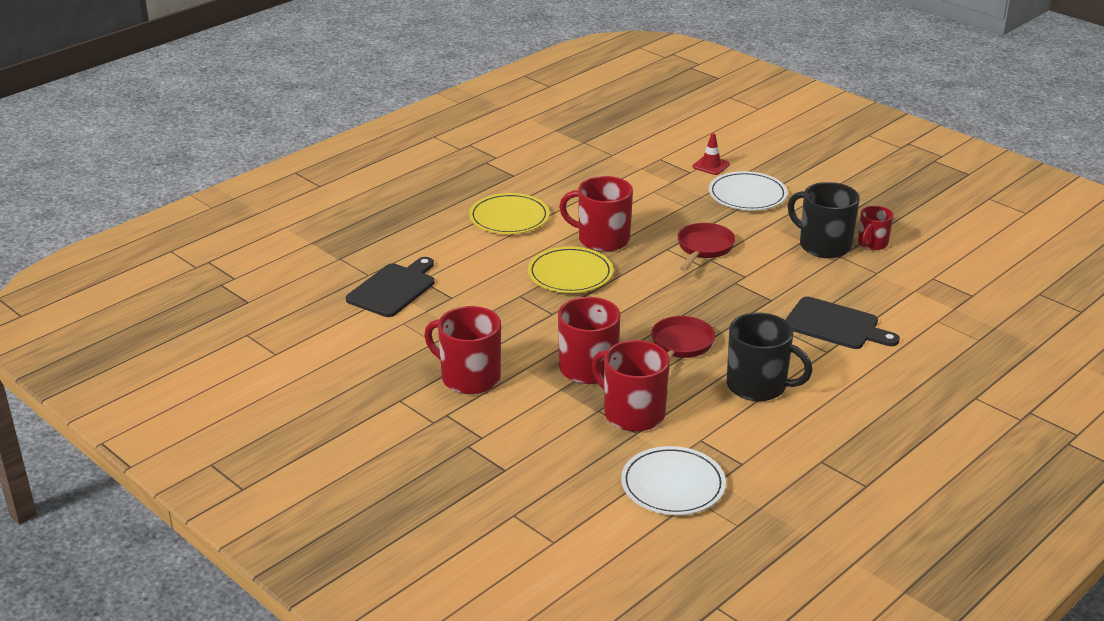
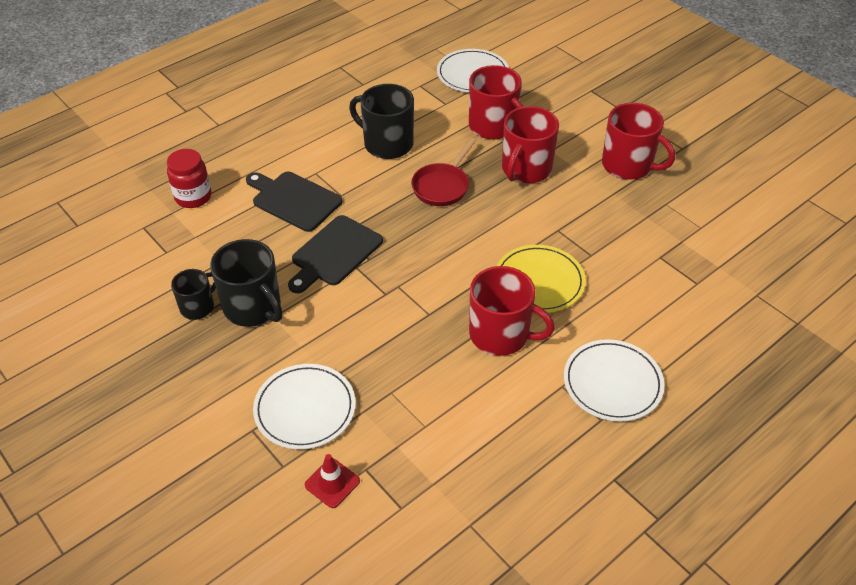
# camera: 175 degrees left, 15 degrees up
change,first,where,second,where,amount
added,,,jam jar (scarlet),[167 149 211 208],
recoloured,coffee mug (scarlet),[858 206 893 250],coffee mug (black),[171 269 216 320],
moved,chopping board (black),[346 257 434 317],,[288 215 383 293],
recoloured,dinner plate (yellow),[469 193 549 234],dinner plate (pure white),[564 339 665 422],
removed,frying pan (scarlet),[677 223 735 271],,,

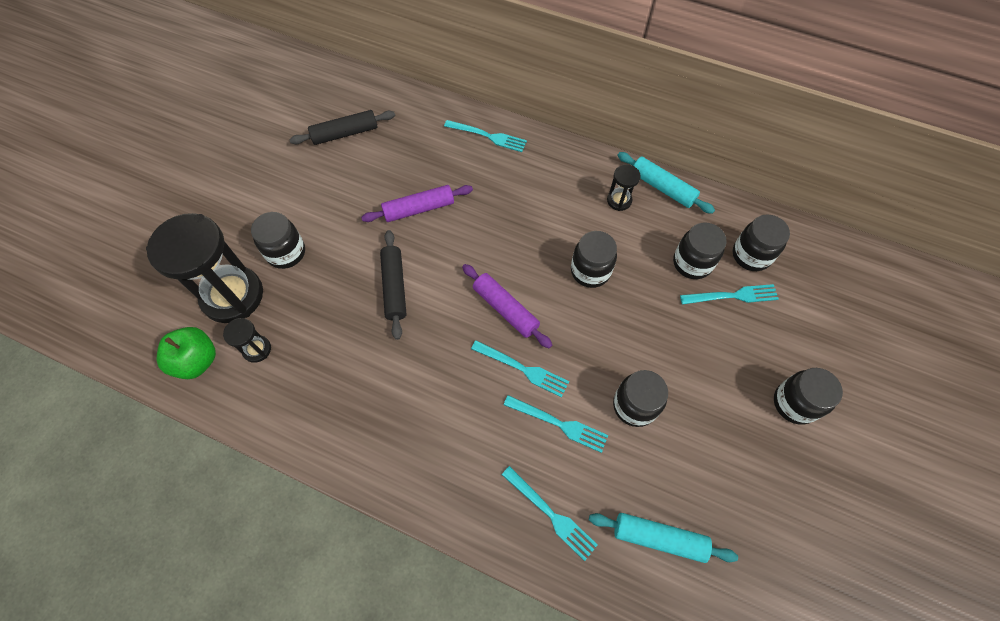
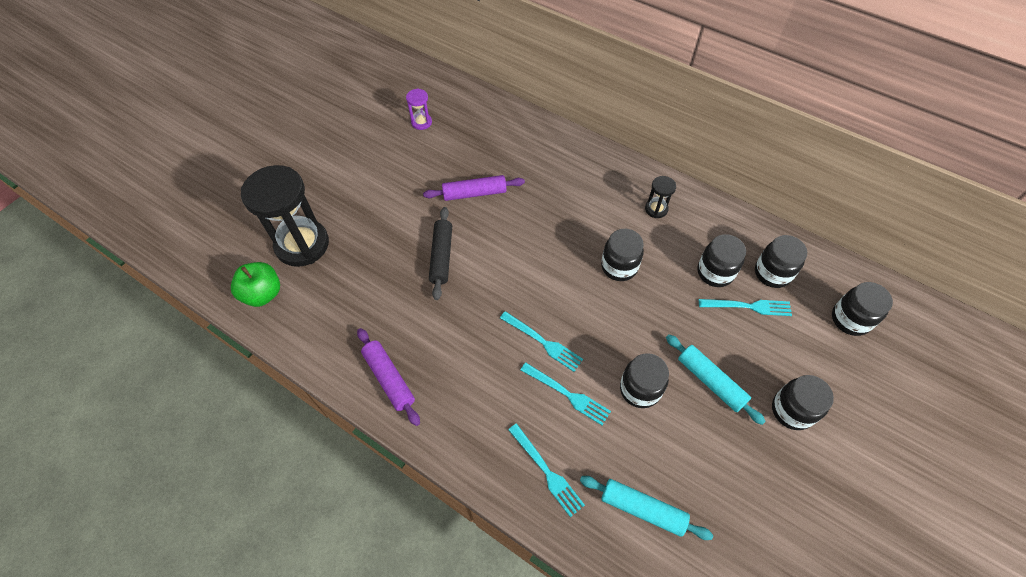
# camera: 10 degrees right, 5 degrees down
change,first,where,second,where,amount
moved,pastry roller (violet),[462 264 552 348],,[357 328 420 426],
replaced,pastry roller (black),[289 110 395 145],hourglass (violet),[406 88 432 130],
moved,pastry roller (teal),[617 152 715 214],,[666 334 766 425],
moved,jam jar (black),[251 212 305 269],,[832 282 893 336],
removed,hourglass (black),[223 318 271 363],,,
removed,table fork (teal),[444 120 527 152],,,

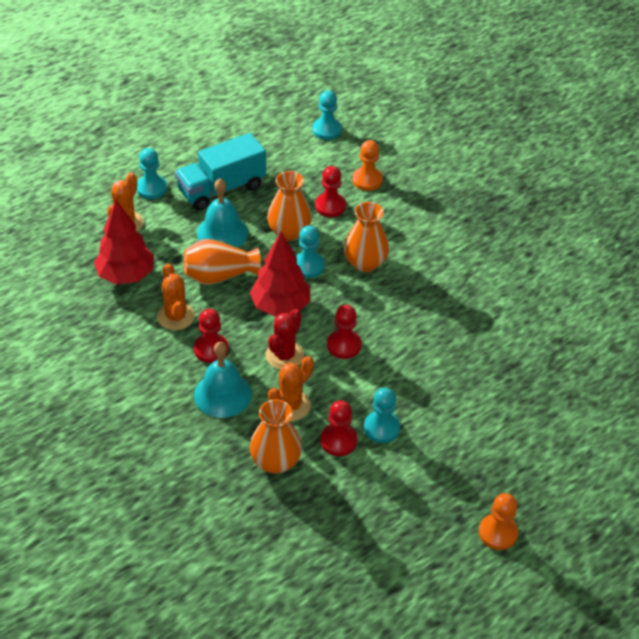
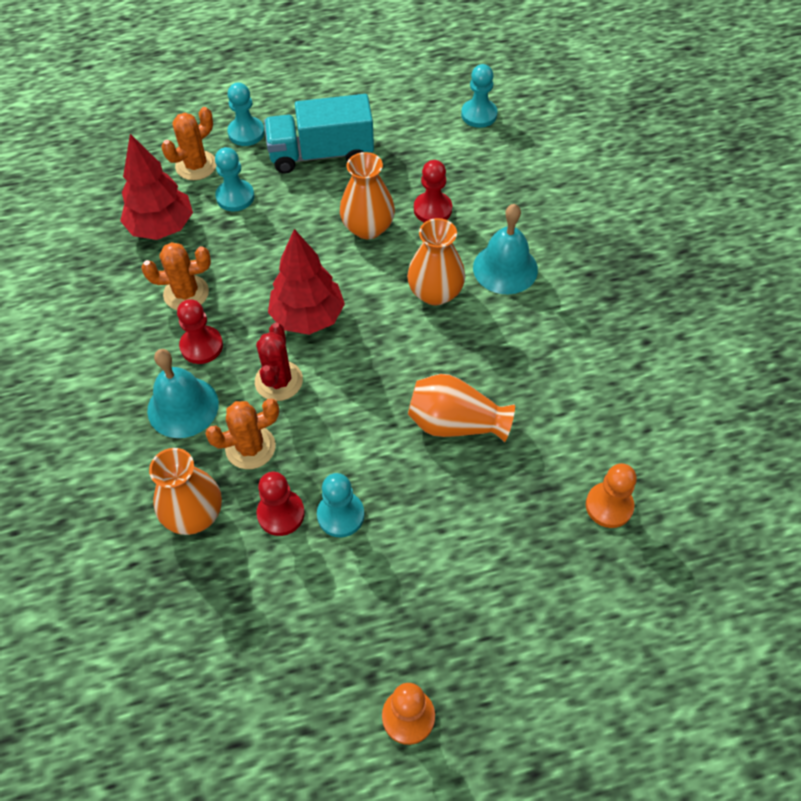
# camera: 25 degrees right, 10 degrees up
change,first,where,second,where,amount
turned,prickly plant (bright orange),[157 263 195 330],,[142 242 211 310],75 degrees clockwise
moved,chess pawn (teal),[296 225 325 278],,[215 147 254 211],
turned,prickly plant (scarlet),[265 309 304 370],,[255 323 303 401],45 degrees counterclockwise
moved,vase (bright orange),[184 239 261 285],,[408 374 515 442],
moved,school bell (teal),[197 178 248 248],,[473 204 538 294],
moved,chess pawn (bright orange),[352 140 383 191],,[586 463 637 528],
removed,chess pawn (scarlet),[327 305 361 359],,,

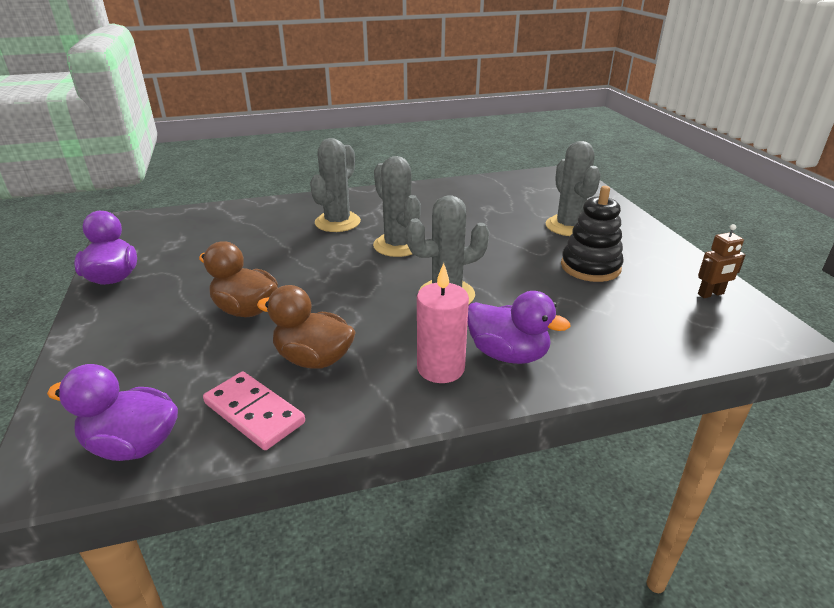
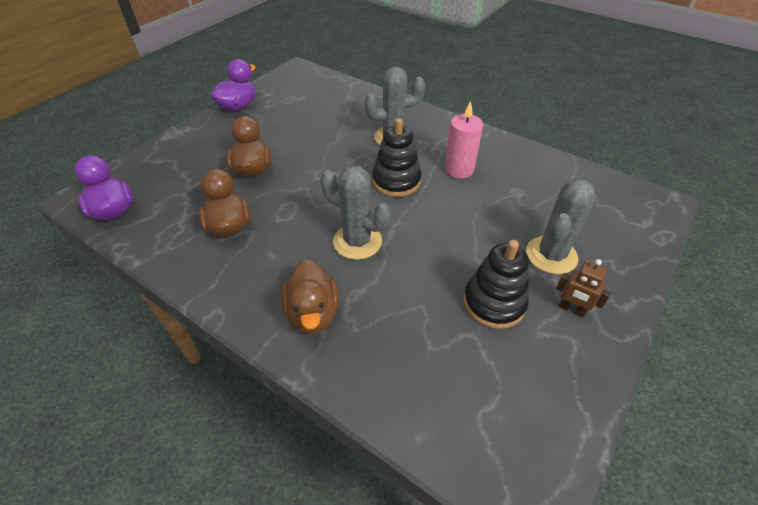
# camera: 50 degrees right, 15 degrees up
change,first,where,second,where,amount
recoloured,rubber duck (violet),[468 291 570 364],rubber duck (russet),[281 260 339 334],
replaced,prickly plant (ash-grey),[373 156 421 257],stacking rings (black),[372 118 421 197],
moved,wax candle (pink),[417 263 469 383],,[445 101 483 179],
moved,robot figure (russet),[698 224 746 298],,[556 259 611 317],
removed,domino piece (pink),[203 372 305 450],,,

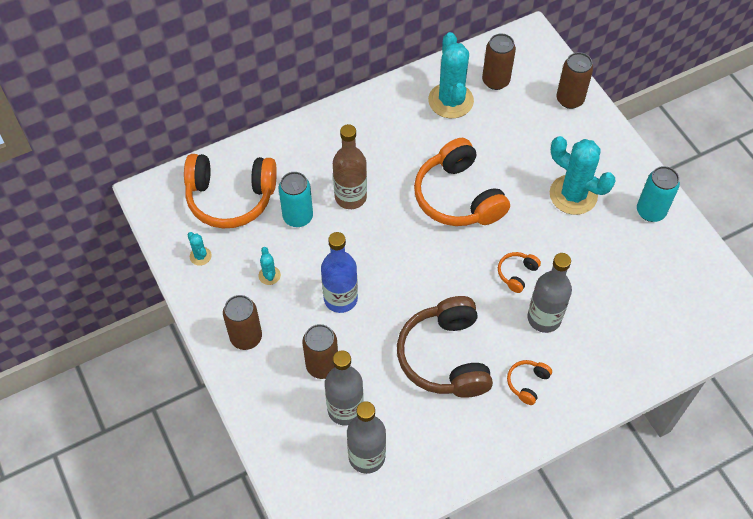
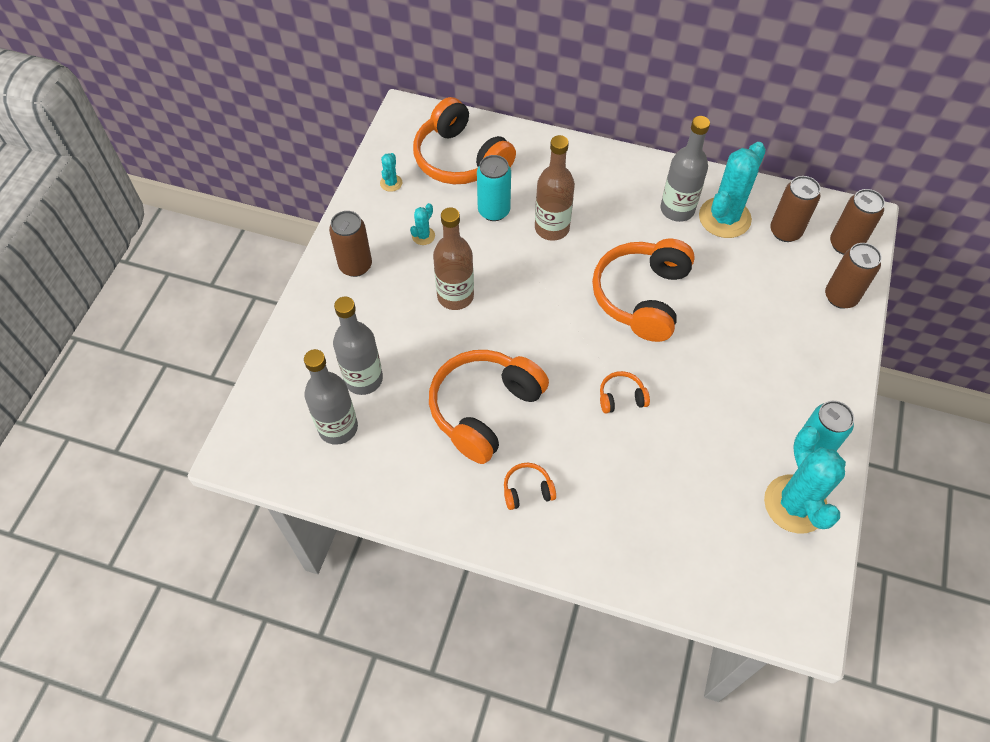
# camera: 45 degrees right, 0 degrees up
change,first,where,second,where,amount
recoloured,headphones (russet),[397 296 493 398],headphones (bright orange),[429 350 549 464],
recoloured,flask (cobalt),[321 232 358 313],flask (russet),[433 207 474 310],
moved,flask (ash-grey),[527 253 572 333],,[660 116 710 222],
moved,prickly plant (teal),[550 136 616 215],,[764 426 846 533],
moved,can (russet),[302 324 338 379],,[830 189 885 255],

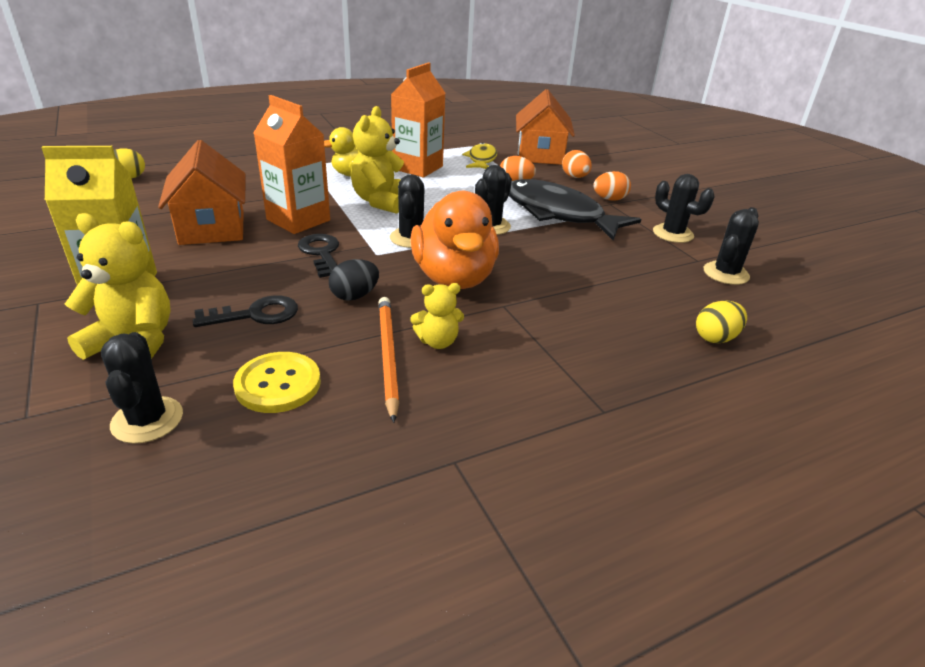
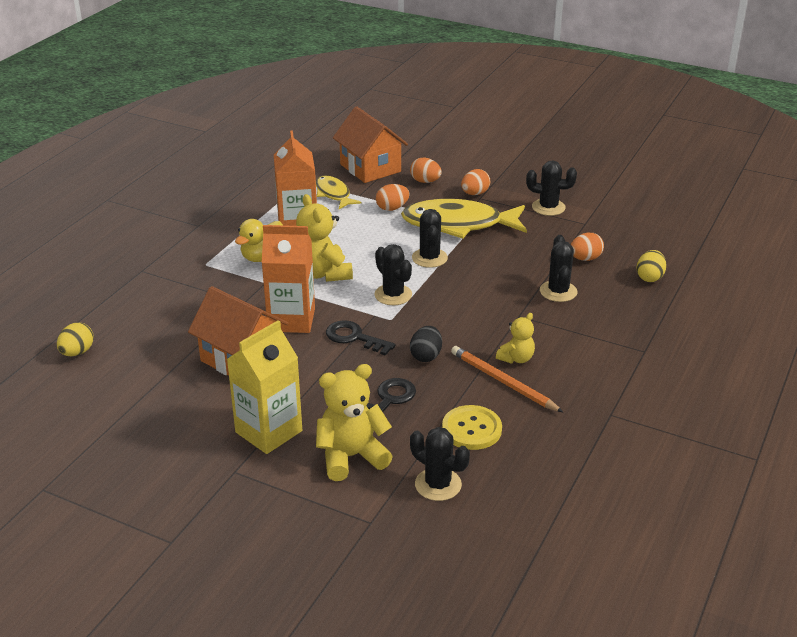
# camera: 35 degrees left, 0 degrees up
change,first,where,second,where,amount
recoloured,toy fish (black),[509 179 641 240],toy fish (yellow),[401 199 527 239],
moved,prickly plant (black),[703 207 759 285],,[540 235 577 302],
added,,,toy egg (bright orange),[571 232 604 261],
removed,rubber duck (bright orange),[411 191 499 289],,,

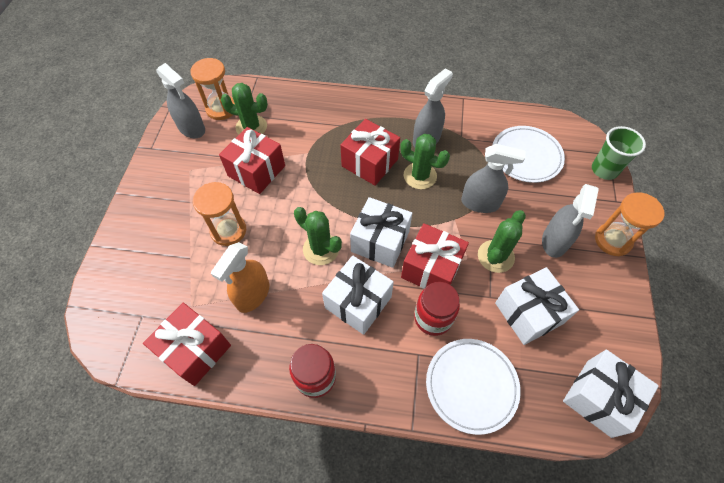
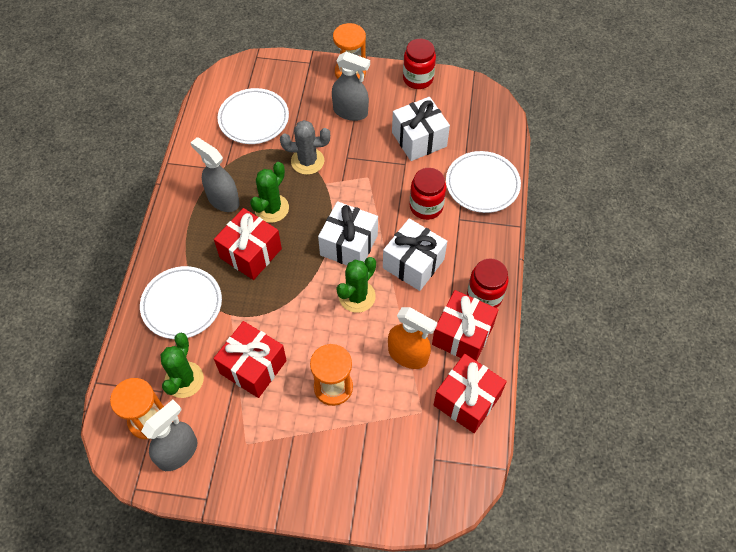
# camera: 90 degrees left, 0 degrees up
change,first,where,second,where,amount
added,,,dinner plate (pure white),[140 266 222 339],
replaced,spray bottle (ash-grey),[461 144 526 213],prickly plant (ash-grey),[280 120 330 175],
added,,,jam jar (scarlet),[403 39 436 89],
moved,present (scarlet),[401 223 469 289],,[432 290 499 361],
removed,prickly plant (emerald),[478 210 526 273],,,
removed,present (pure white),[563 349 659 438],,,
removed,tumbler (emerald),[592 126 646 180],,,

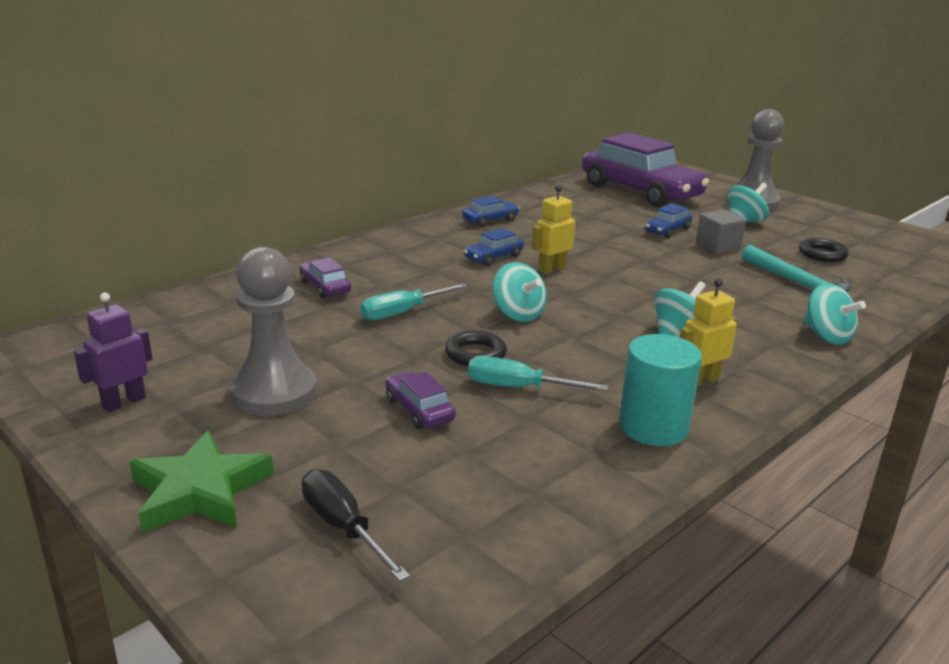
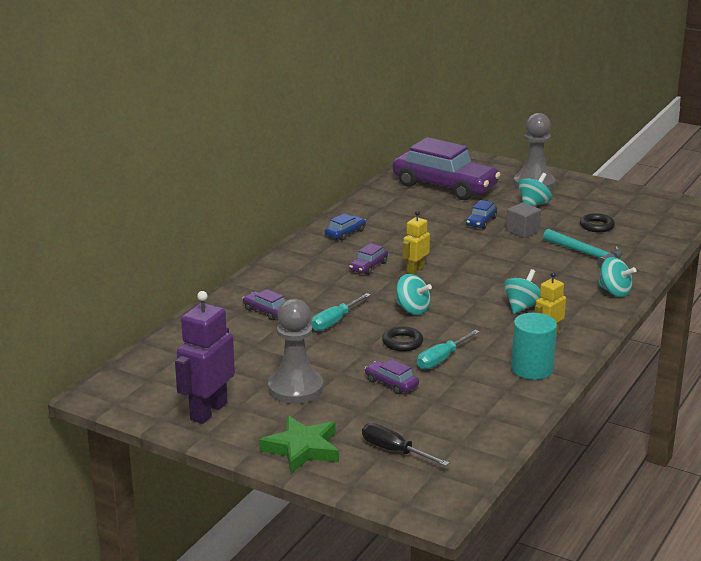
# camera: 15 degrees left, 0 degrees up
change,first,where,second,where,amount
resized,robot figure (violet),[74 293 152 412],,[175 291 235 424],x1.73
recoloured,car (cobalt),[464 228 524 266],car (violet),[349 243 388 275],
turned,hand screwdriver (teal),[468 356 609 391],,[417 330 480 370],45 degrees counterclockwise

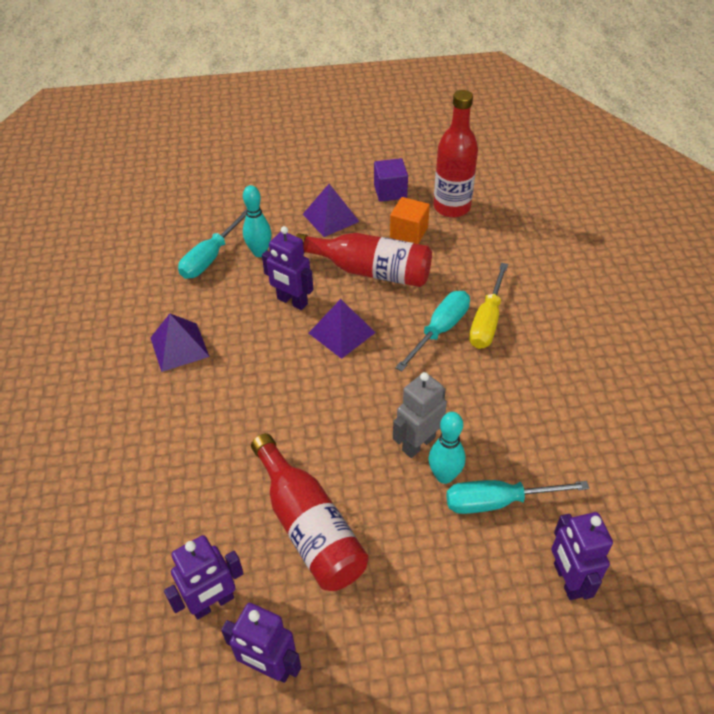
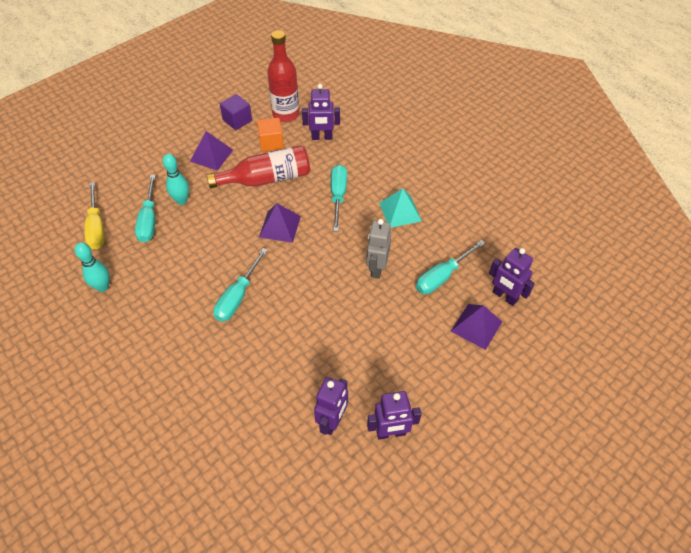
# camera: 35 degrees left, 5 degrees up
change,first,where,second,where,amount
moved,bowling pin (teal),[429 412 465 484],,[75 242 110 292],
moved,hand screwdriver (yellow),[469 263 508 349],,[84 182 105 249],
added,,,hand screwdriver (teal),[213 248 268 322],
moved,robot figure (violet),[262 226 314 310],,[302 84 340 140],
added,,,solid pyramid (teal),[379 188 422 228],
moved,solid pyramid (violet),[150 314 210 372],,[451 304 502 350],
removed,flask (scarlet),[251 433 369 591],,,

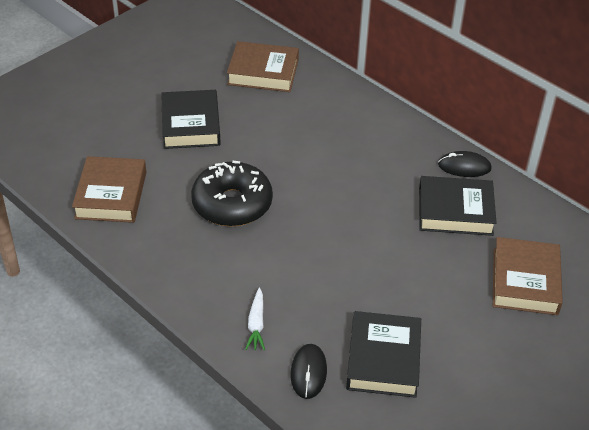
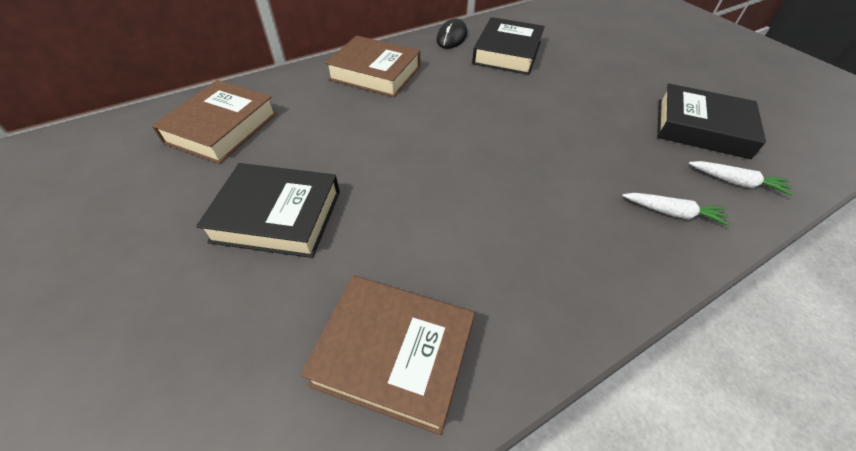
# camera: 75 degrees left, 5 degrees up
change,first,where,second,where,amount
moved,hardback (russet),[493 237 563 315],,[325 35 420 97],
replaced,computer mouse (black),[290 344 327 399],carrot (pure white),[689 161 794 196],
removed,glazed donut (black),[191 161 273 227],,,

